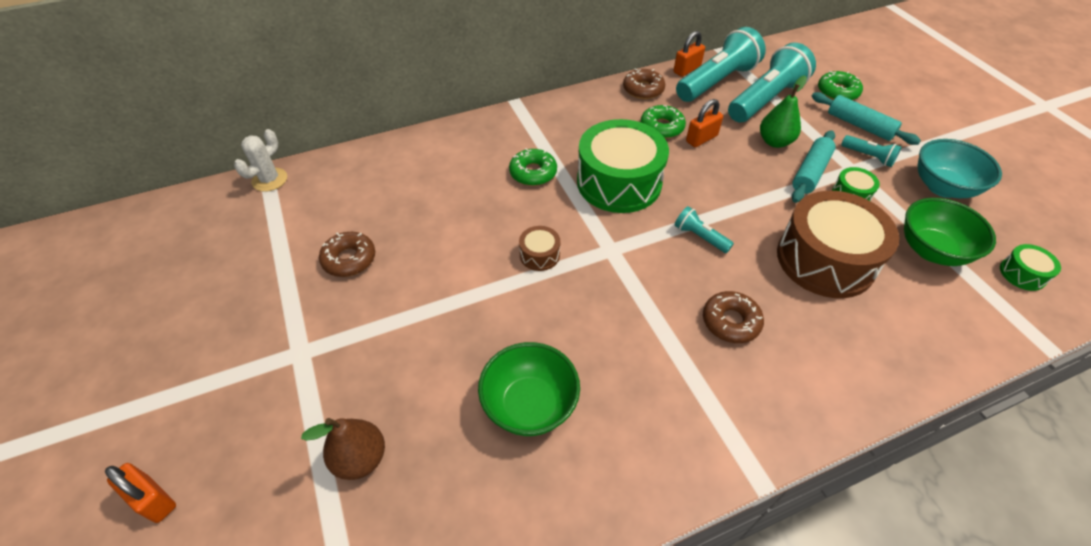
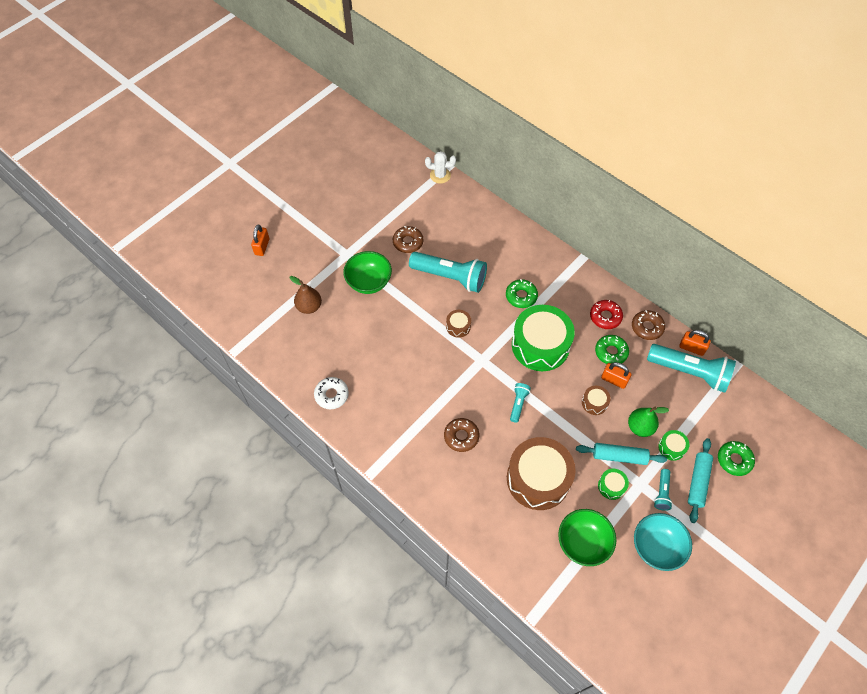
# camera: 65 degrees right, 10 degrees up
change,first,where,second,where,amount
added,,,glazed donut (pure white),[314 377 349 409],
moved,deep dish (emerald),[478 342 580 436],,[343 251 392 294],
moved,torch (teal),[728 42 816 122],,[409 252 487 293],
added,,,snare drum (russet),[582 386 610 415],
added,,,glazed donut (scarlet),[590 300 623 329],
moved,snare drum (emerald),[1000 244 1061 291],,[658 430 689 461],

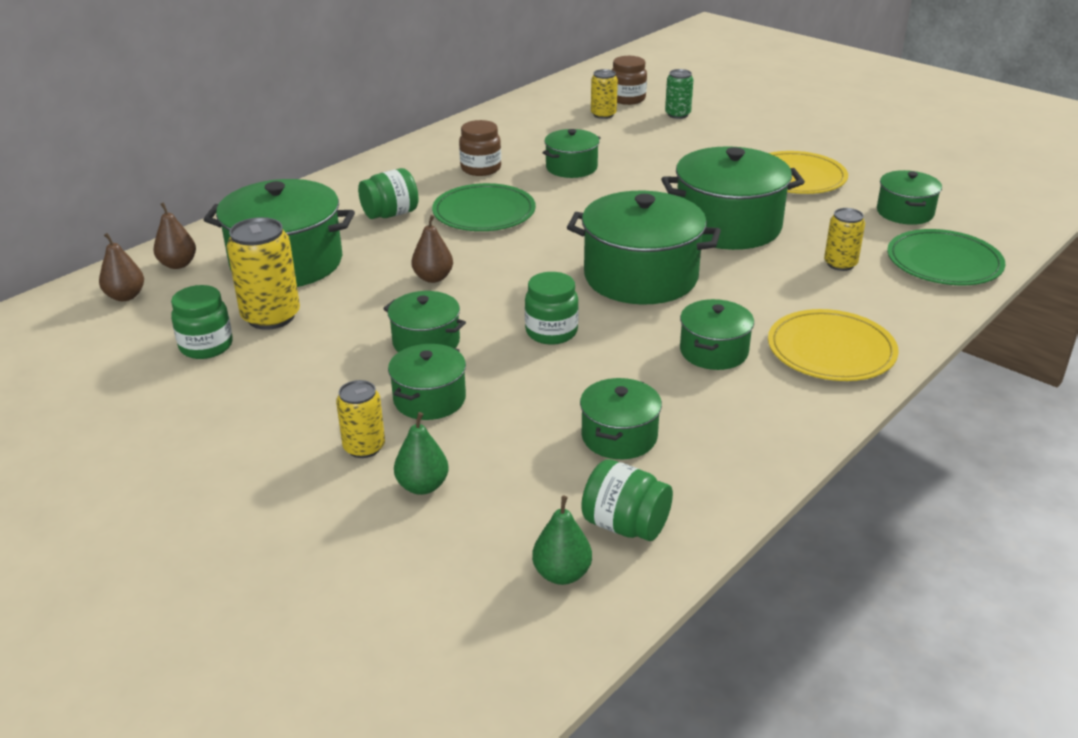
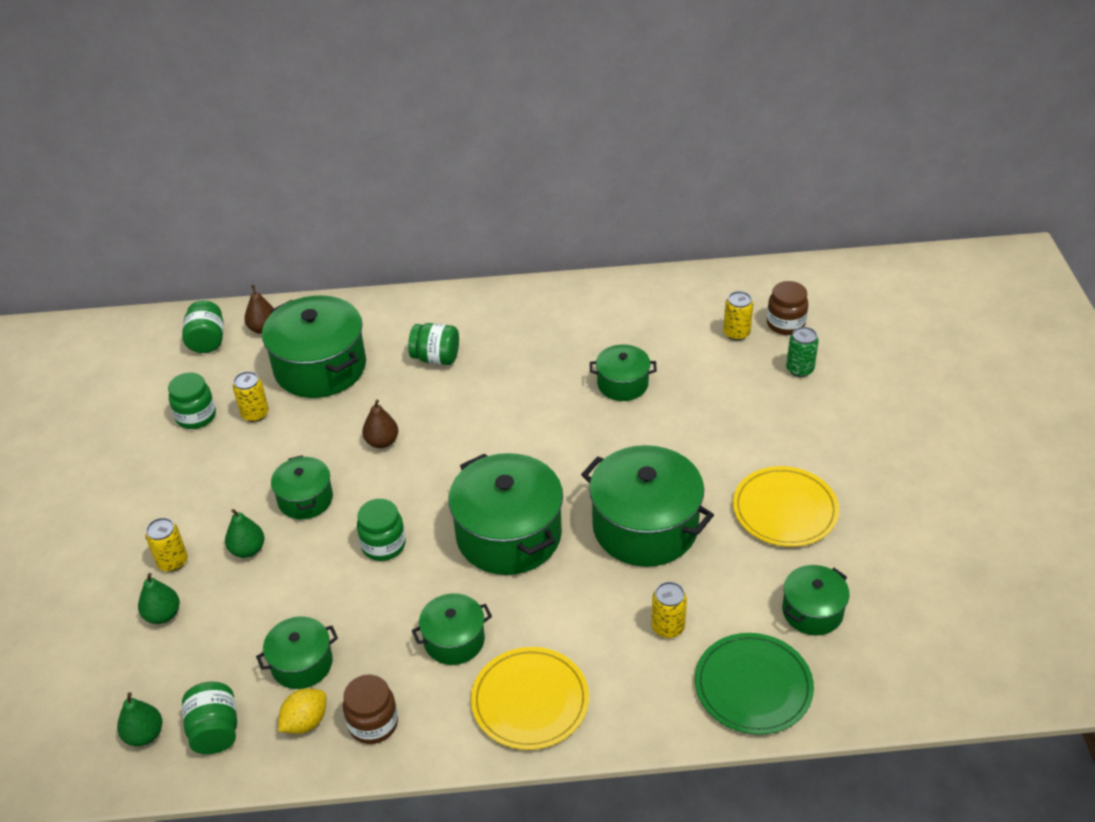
# camera: 45 degrees right, 10 degrees up
change,first,where,second,where,amount
replaced,pear (russet),[99 233 144 301],jam jar (emerald),[182 300 224 353],
replaced,stockpot (emerald),[388 344 466 420],pear (emerald),[225 509 264 558],
resized,can (yellow),[227 217 300 330],,[233 371 269 422],x0.60
added,,,lemon (yellow),[278 688 326 734],
moved,jam jar (russet),[459 120 501 176],,[343 674 398 744],
removed,dinner plate (emerald),[432 183 536 231],,,

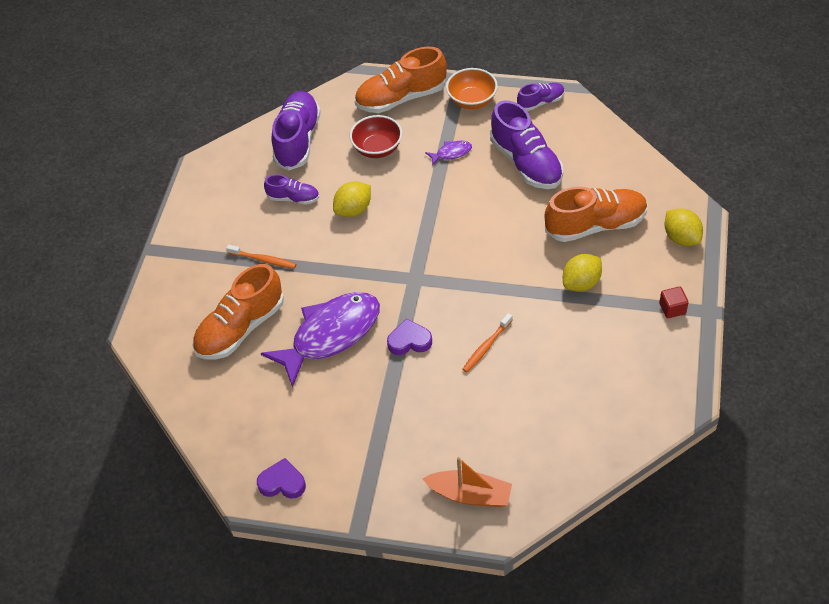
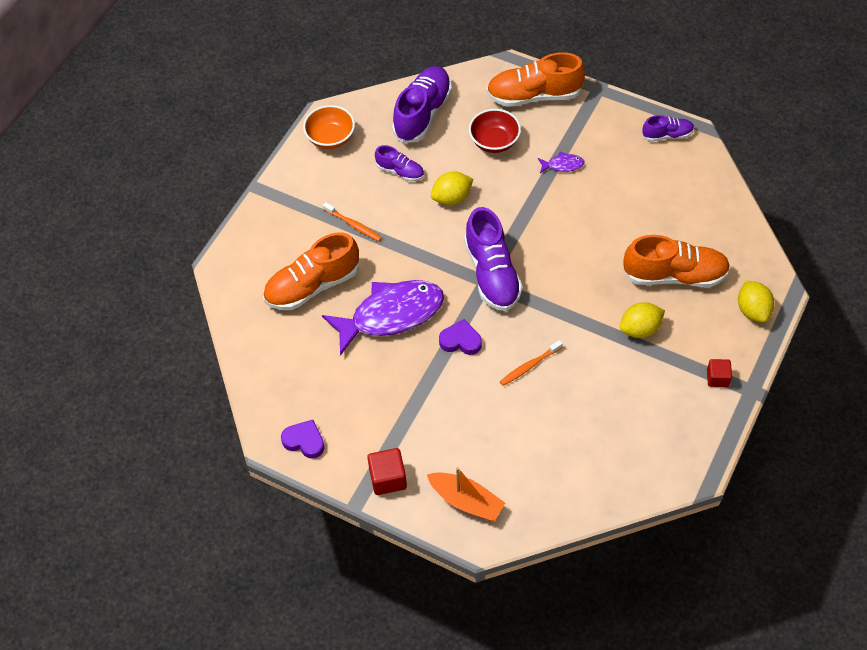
# camera: 15 degrees right, 5 degrees up
change,first,where,second,where,amount
moved,deep dish (bright orange),[446 68 498 109],,[303 105 355 149],
added,,,block (scarlet),[367 448 407 495],
moved,lace-up shoe (violet),[490 101 563 189],,[464 207 523 311],

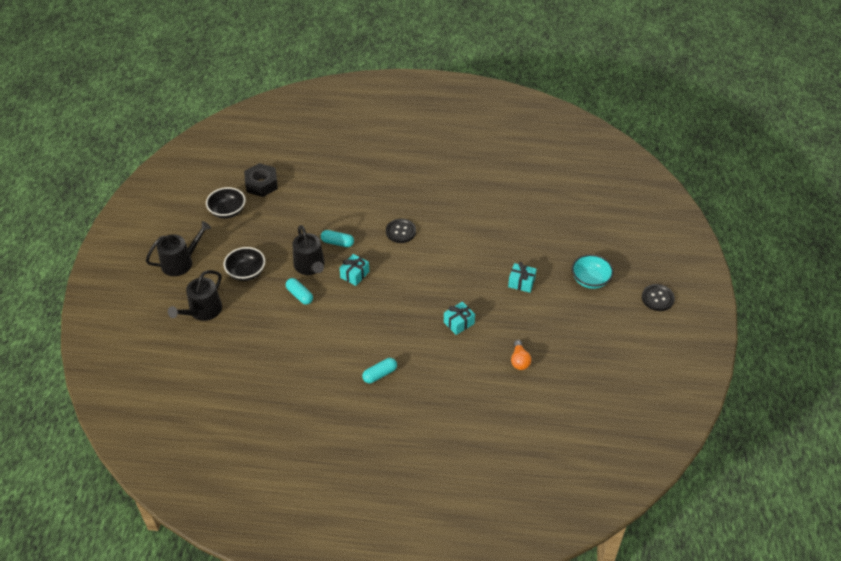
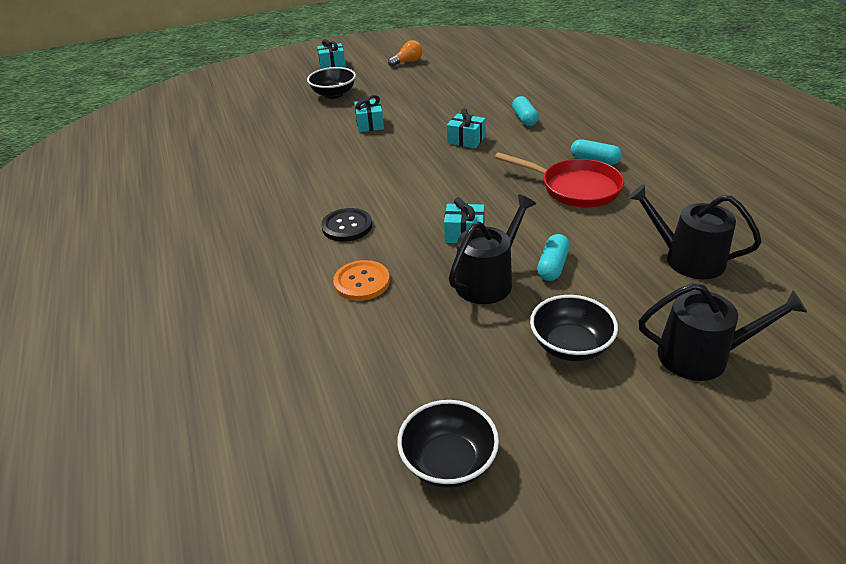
# camera: 115 degrees left, 10 degrees down
change,first,where,second,where,amount
recoloured,deep dish (teal),[572 254 614 289],deep dish (black),[307 67 356 99],
replaced,shirt button (black),[642 284 675 311],present (teal),[317 39 346 69],
added,,,shirt button (bright orange),[333 260 390 301],
moved,lightbulb (bright orange),[511 340 531 370],,[388 40 422 67],
added,,,frying pan (scarlet),[495 152 624 207],
moved,capsule (teal),[321 230 354 247],,[512 96 539 126],
moved,sprinkling can (black),[146 221 211 276],,[628 184 762 279],
removed,hexagon nut (black),[244 163 278 197],,,

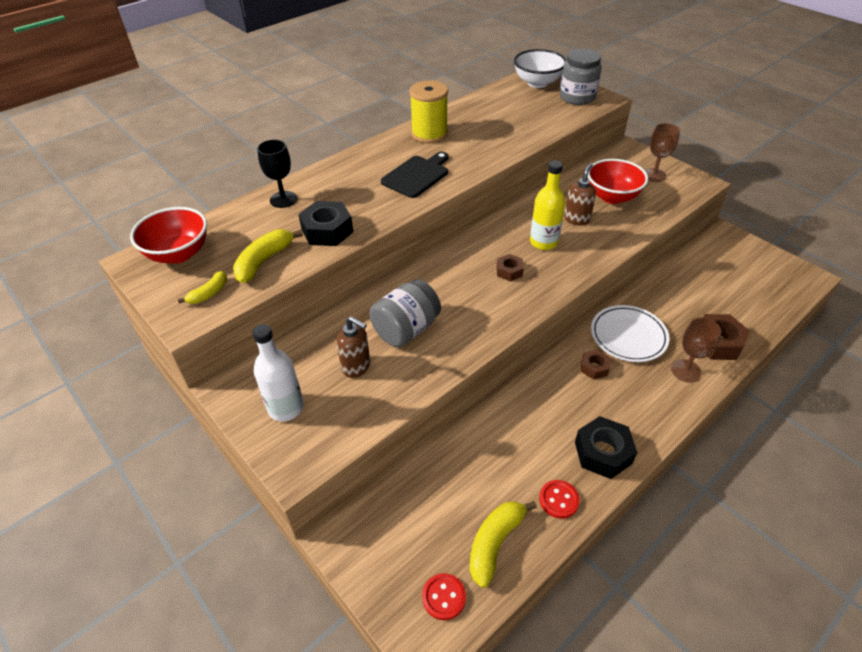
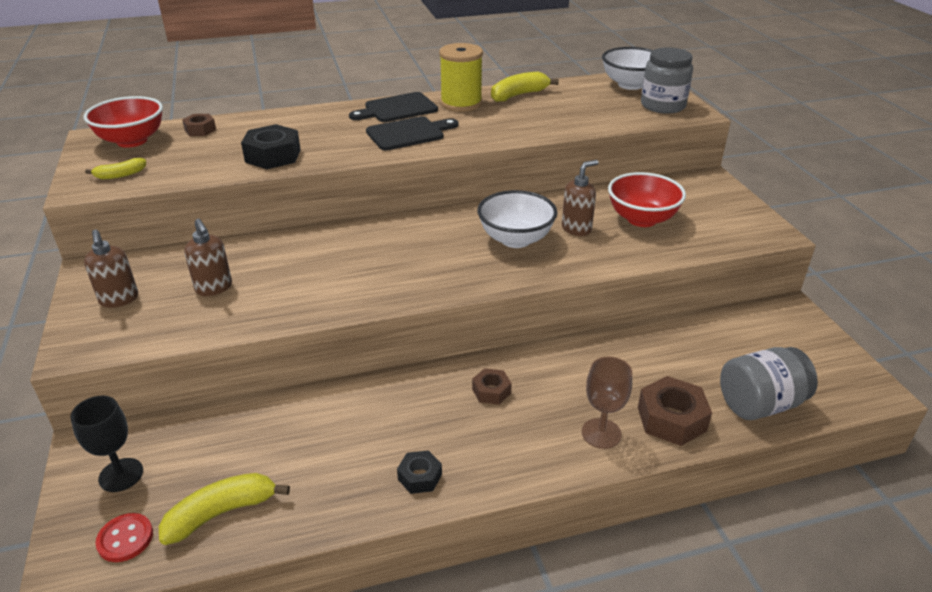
# camera: 25 degrees right, 10 degrees down
change,first,where,second,where,amount
moved,chalice (black),[257 139 297 208],,[70 395 143 492],
replaced,flask (pure white),[252 324 304 421],pump bottle (russet),[84 230 138 308],
moved,hexagon nut (russet),[497 254 524 281],,[182 114 216 136],
added,,,chopping board (black),[349 92 438 122],
resized,hexagon nut (black),[575 416 637 479],,[397 450 442 494],x0.58
replaced,flask (yellow),[530 160 565 250],deep dish (pure white),[477 190 557 248],
moved,banana (yellow),[233 229 303 283],,[491 72 559 102],
moved,jam jar (ash-grey),[369 279 441 347],,[720 347 818 420],
removed,shirt button (scarlet),[539 480 580 519],,,
removed,dinner plate (pure white),[591 305 669 362],,,
removed,chalice (russet),[645 123 680 182],,,

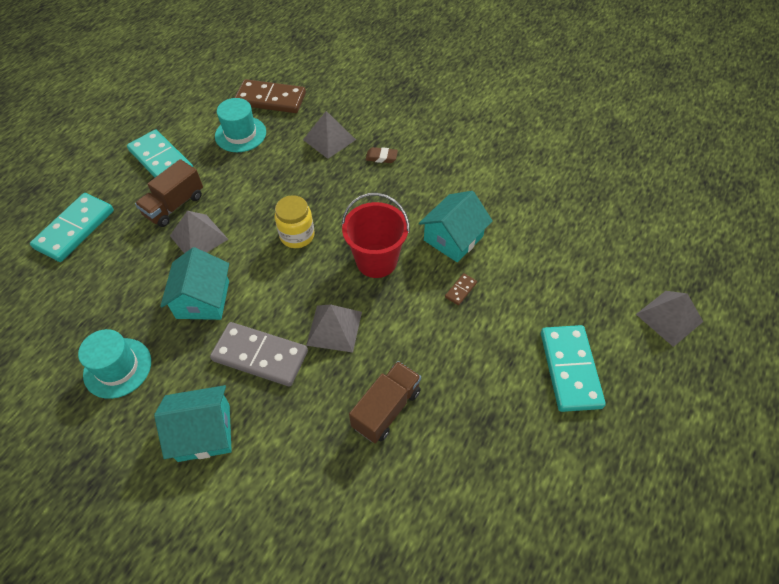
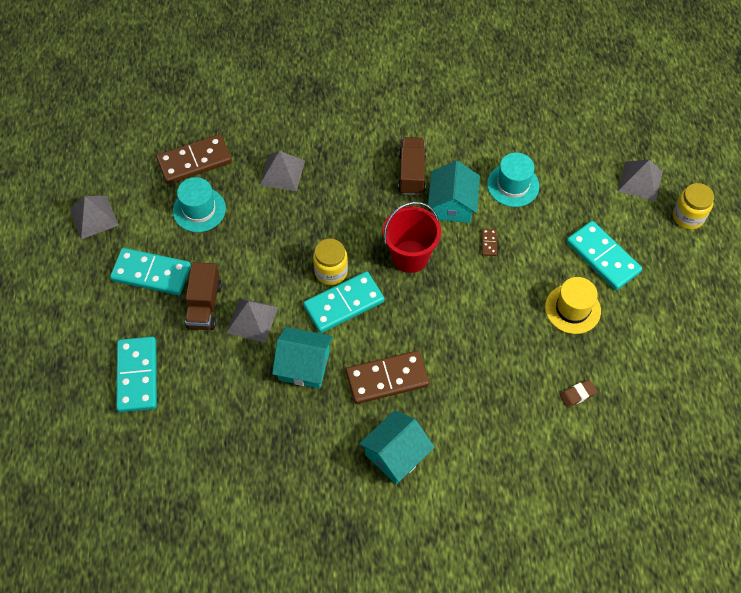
# camera: 35 degrees left, 5 degrees up
change,first,where,second,where,amount
moved,solid pyramid (ash-grey),[306 304 362 352],,[70 196 119 239],
turned,toy house (teal),[160 247 229 320],,[272 327 333 389],45 degrees counterclockwise
added,,,domino piece (teal),[303 271 385 333],
recoloured,domino piece (ash-grey),[210 322 308 387],domino piece (russet),[346 351 429 404],
moved,truck (russet),[349 361 421 443],,[398 137 426 195],
moved,hat (teal),[78 329 151 399],,[487 153 539 207],
added,,,hat (yellow),[545 277 601 334],
moved,eraser (russet),[366 147 398 163],,[560 379 597 408],
added,,,jam jar (yellow),[673 183 714 229],

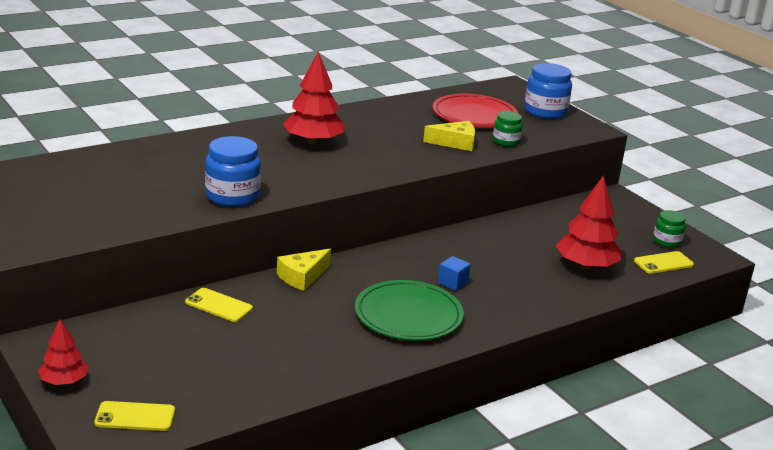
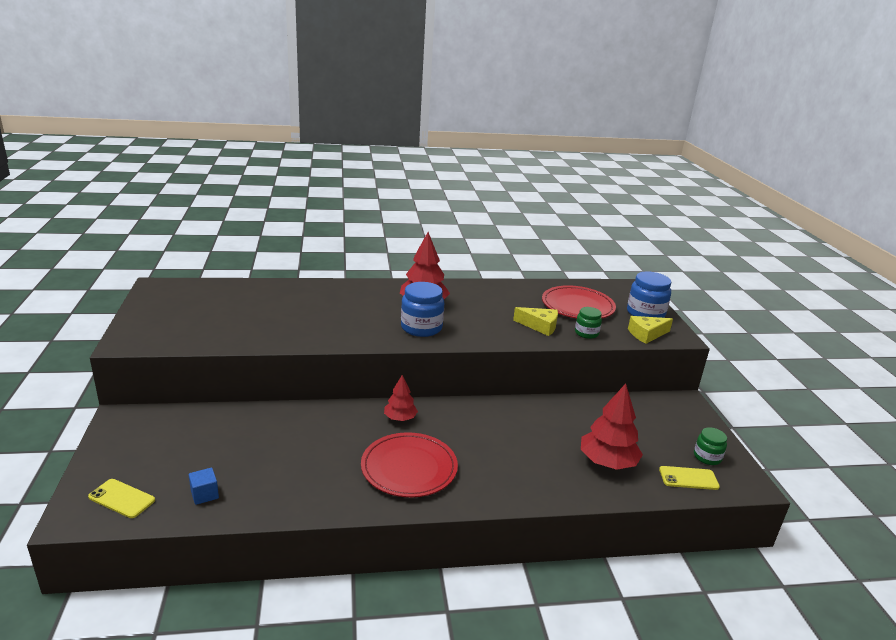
# camera: 25 degrees right, 0 degrees up
change,first,where,second,where,amount
moved,block (cobalt),[438 256 471 291],,[189 468 219 505],
recoloured,dinner plate (emerald),[355 280 464 341],dinner plate (scarlet),[361 432 458 497],
moved,tree (scarlet),[38 320 88 385],,[384 375 418 421],
moved,jam jar (cobalt),[205 136 261 207],,[401 282 444 337],
moved,cheese (yellow),[277 249 331 291],,[628 316 673 344],
removed,phone (yellow),[185 288 253 322],,,

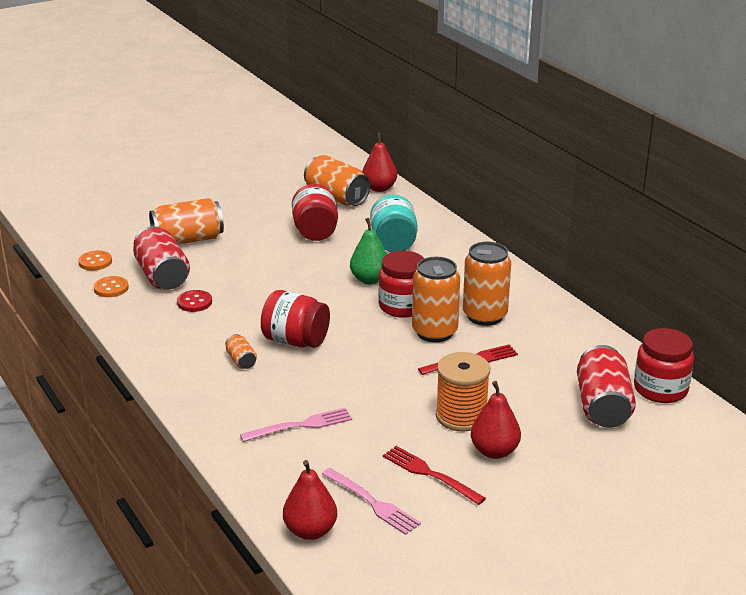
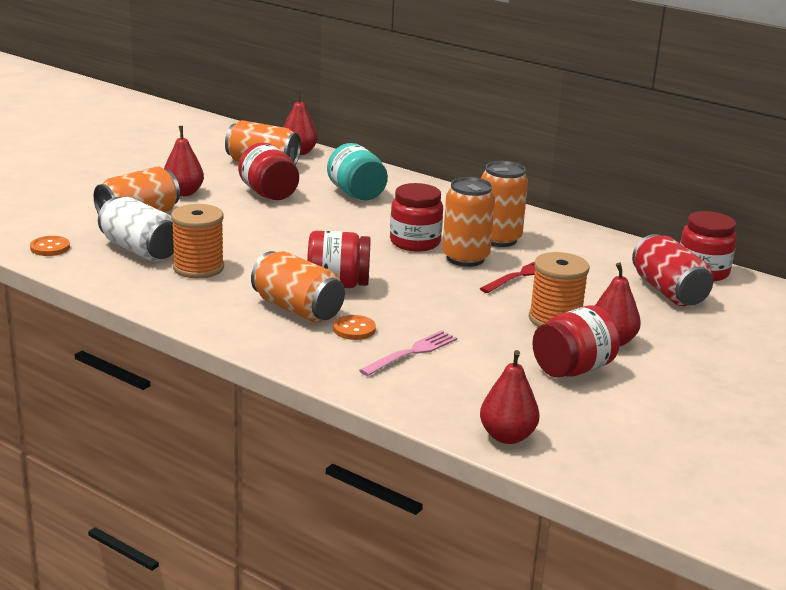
# camera: 25 degrees left, 5 degrees down
change,first,where,second,where,amount
recoloured,can (scarlet),[133 226 190 290],can (pure white),[98 197 174 261],
added,,,pear (scarlet),[164 126 204 196],
replaced,shirt button (scarlet),[177 290 212 312],spool (bright orange),[171 204 224 278],
resized,can (bright orange),[225 334 257 369],,[251 251 345 323],x2.12
moved,shirt button (bright orange),[94 276 129 297],,[333 315 376 340],
replaced,table fork (scarlet),[383 446 486 505],jam jar (scarlet),[532 305 620 378],
removed,table fork (pink),[322 468 421 535],,,
removed,pear (emerald),[350 218 387 284],,,

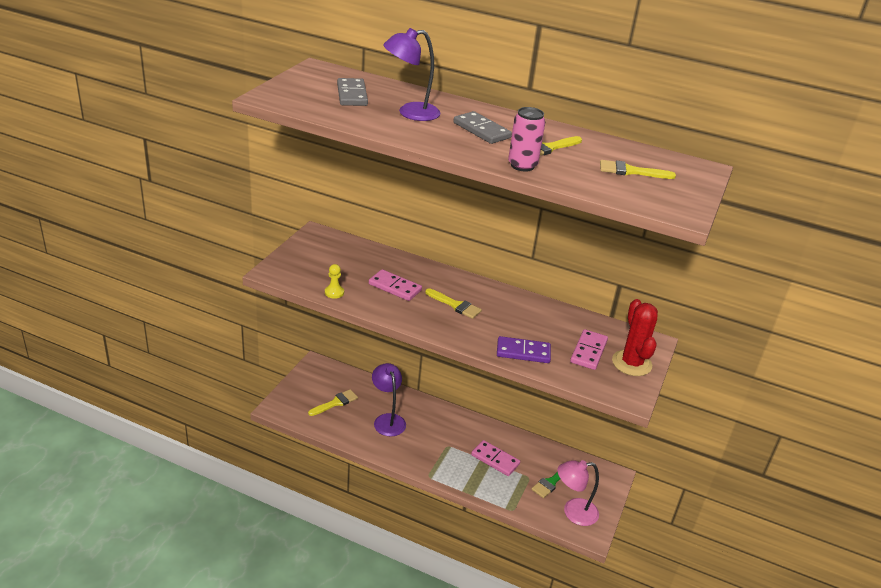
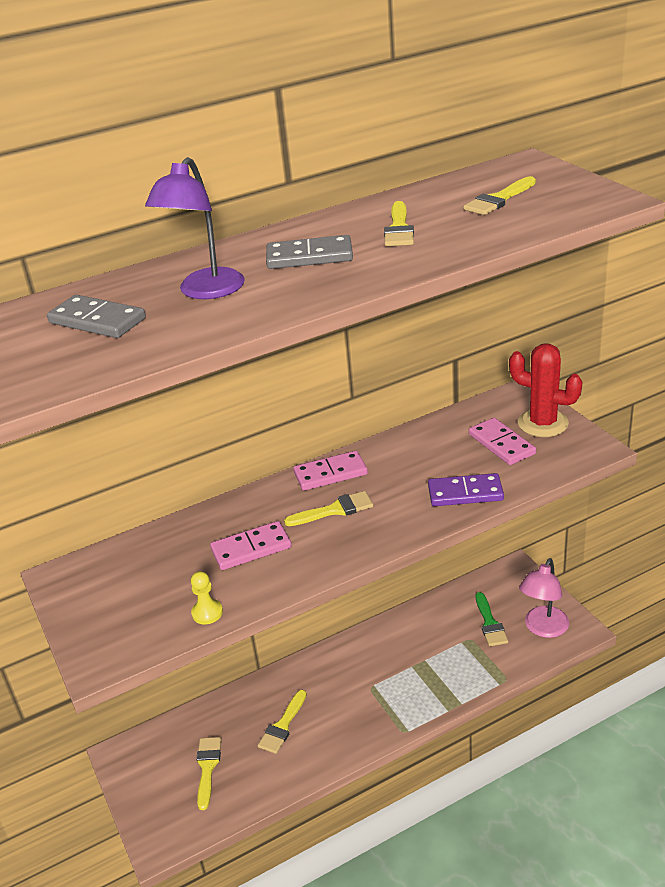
# camera: 45 degrees left, 0 degrees up
change,first,where,second,where,amount
replaced,lamp (violet),[372 363 406 436],paintbrush (yellow),[258 690 307 754],
moved,domino piece (pink),[471 440 520 476],,[293 451 368 491],
turned,domino piece (violet),[497 336 551 363],,[428 473 504 506],45 degrees clockwise
removed,can (pink),[508 107 545 172],,,

